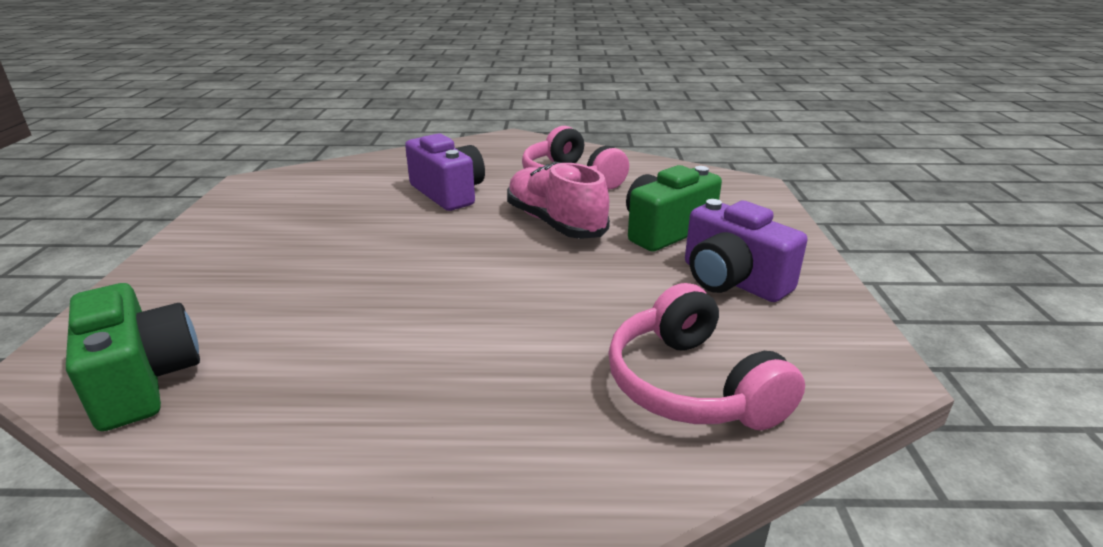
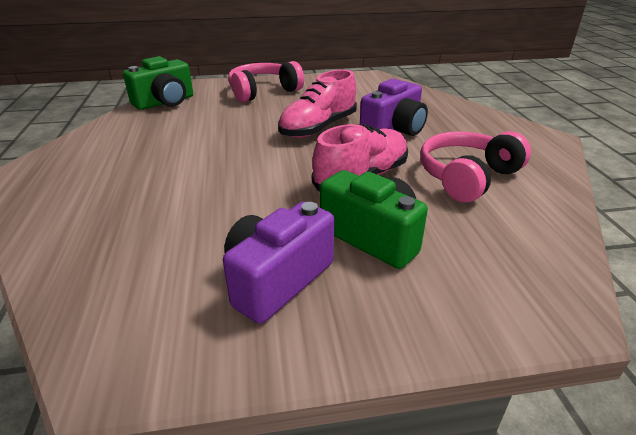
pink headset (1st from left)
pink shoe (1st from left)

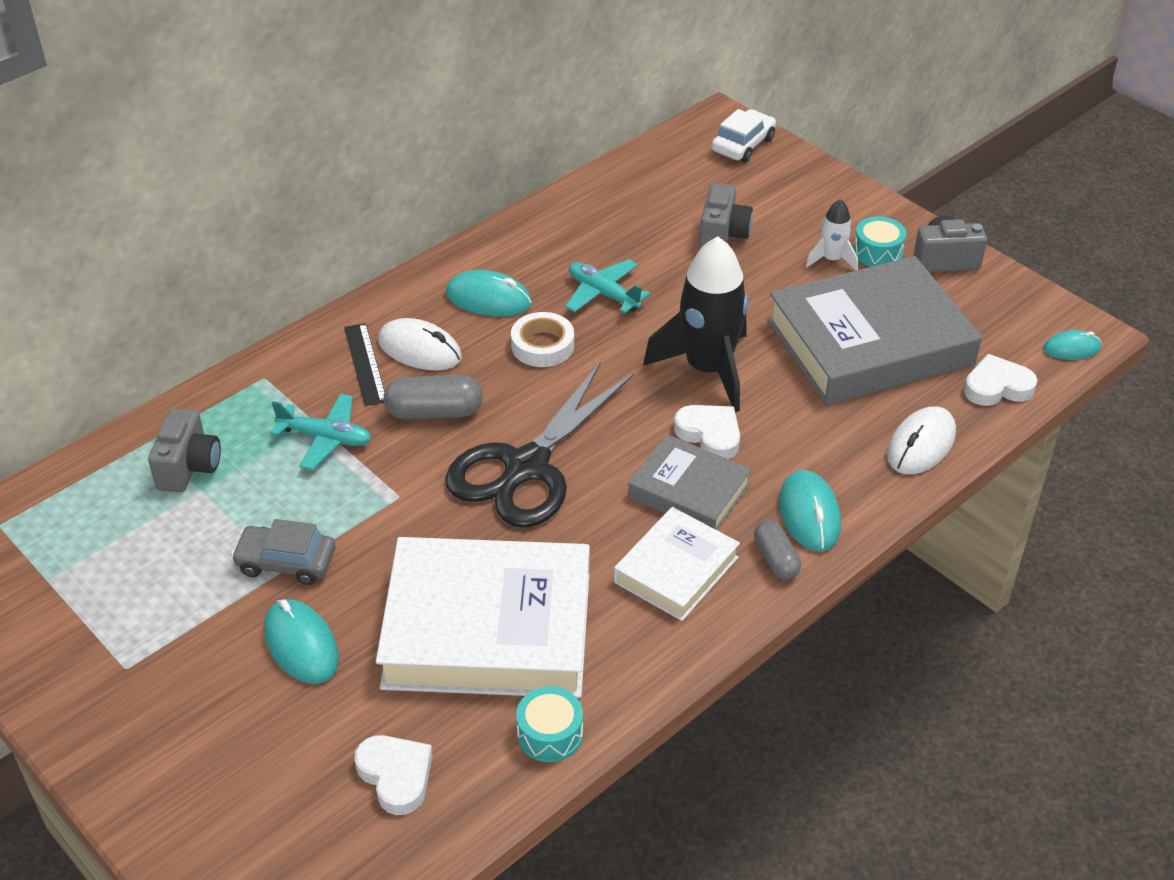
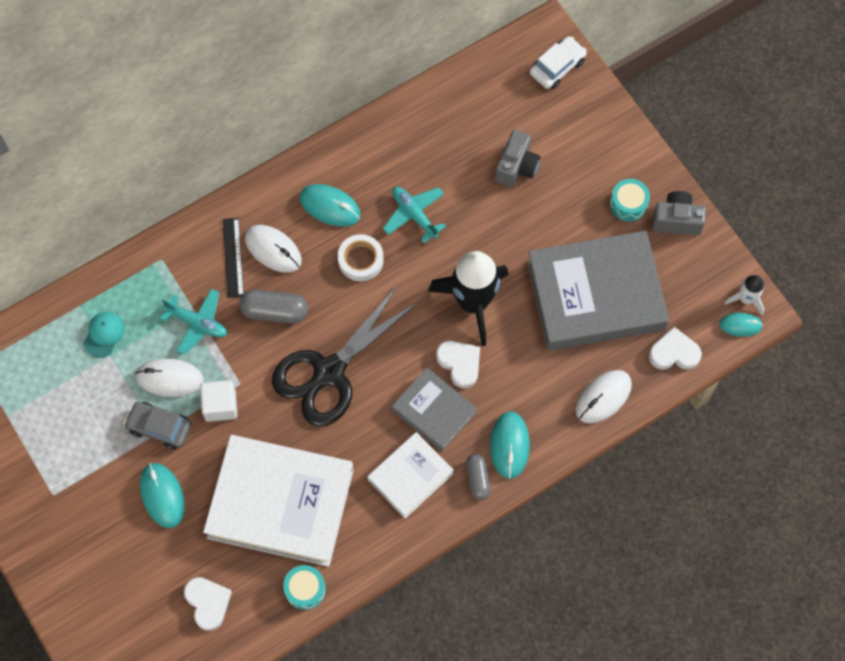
teal cap
white PC mouse (1st from left)
white block
white toy rocket

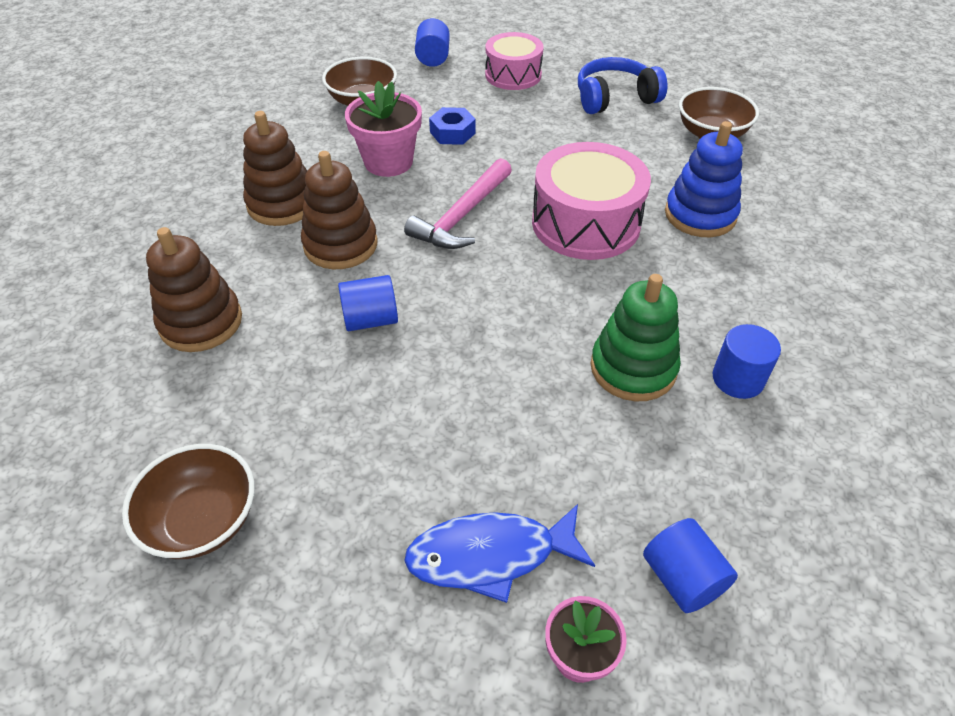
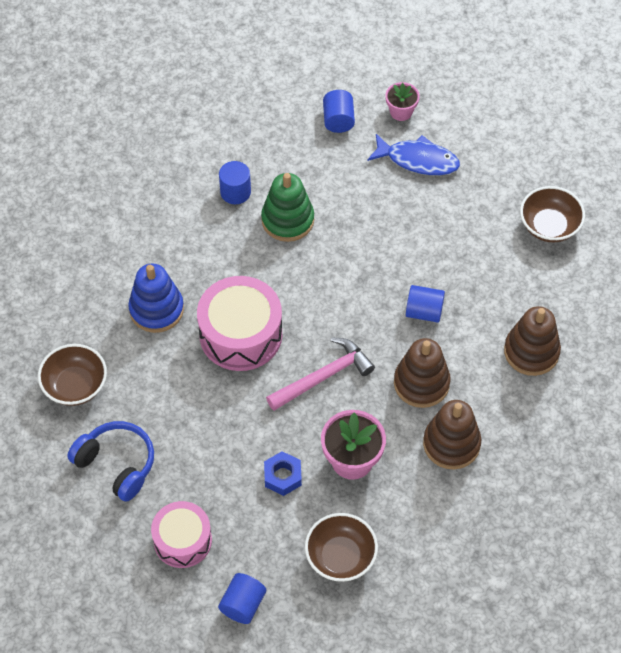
royal blue headset

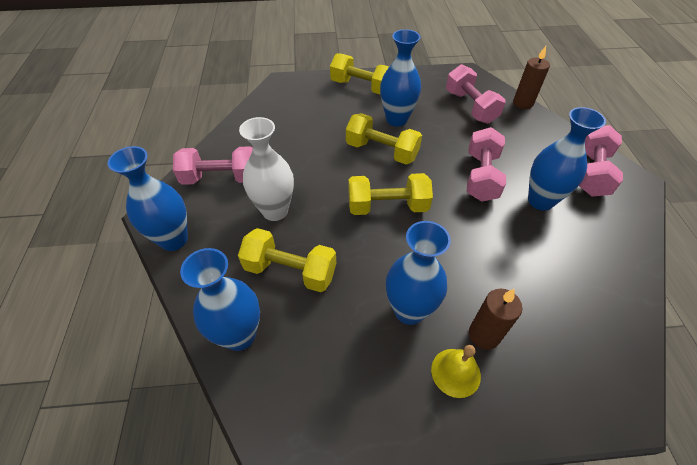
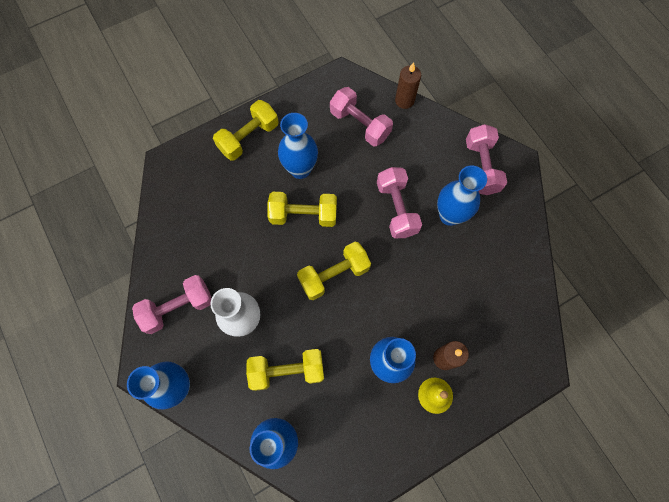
bright yellow free weight (1st from left)

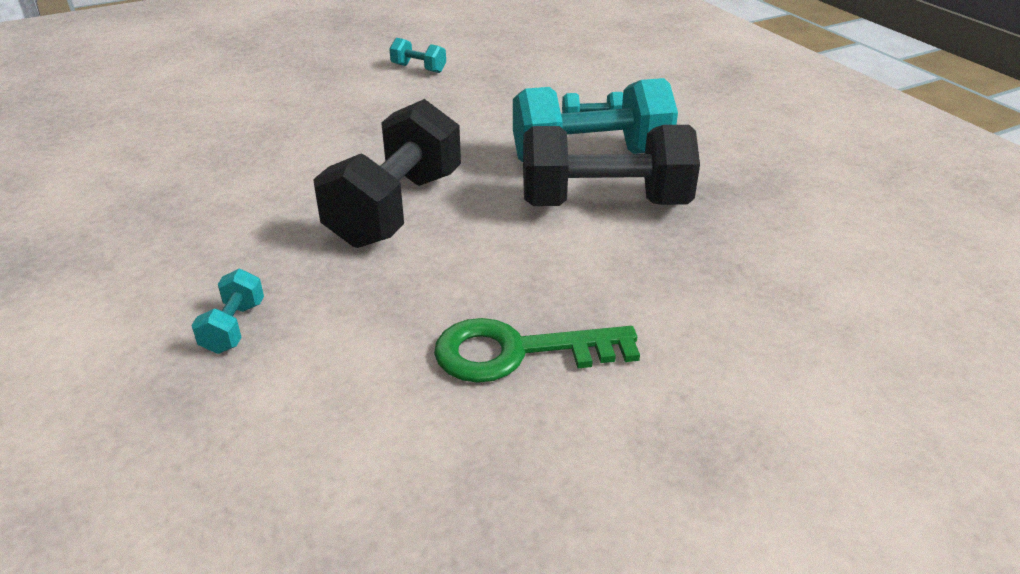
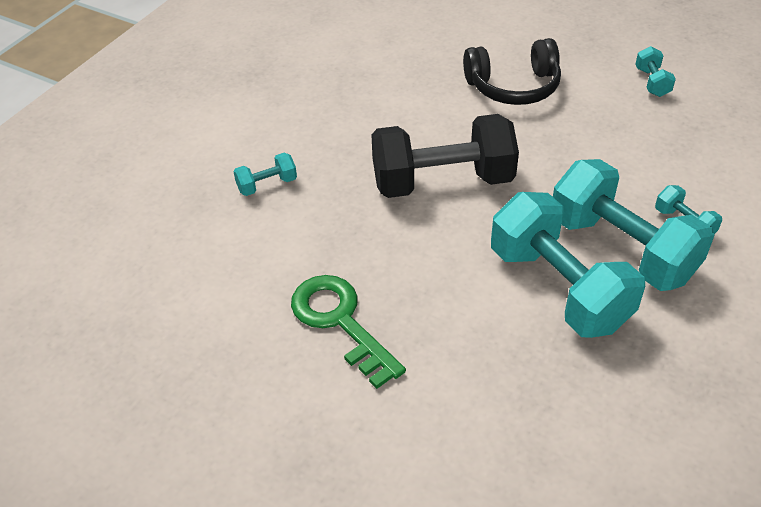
black headset
teal free weight (2nd from left)

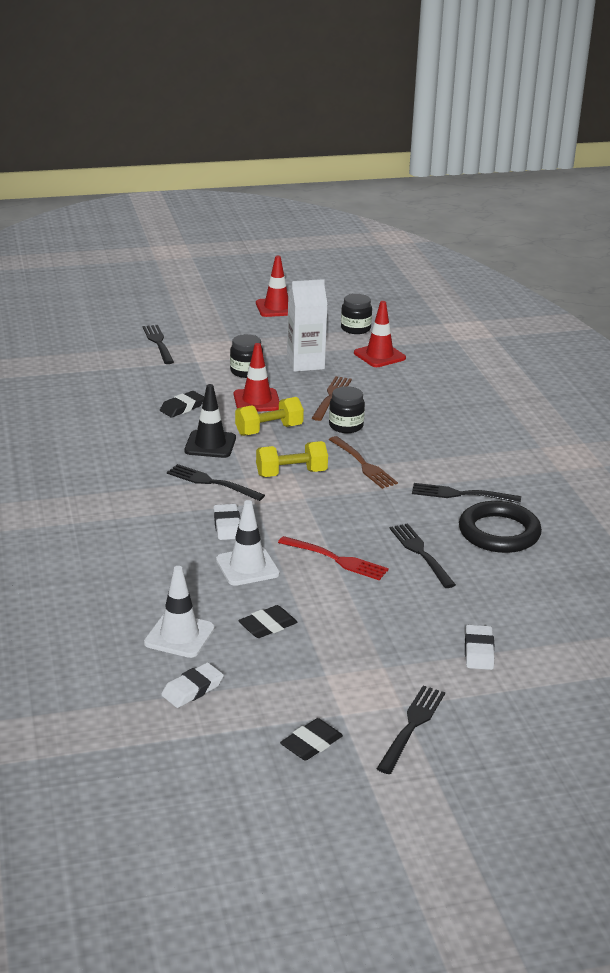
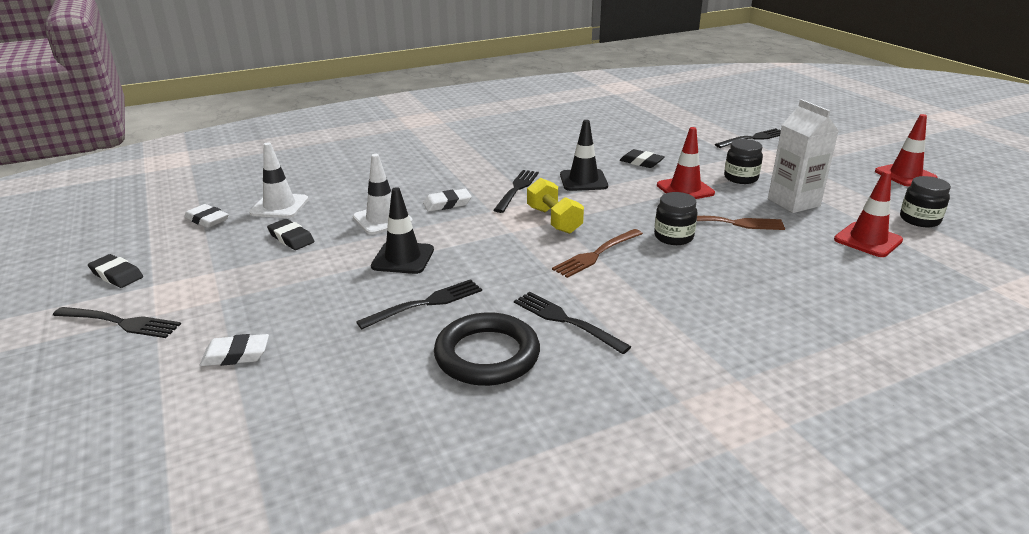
black traffic cone (1st from left)
black dinner fork (4th from left)
bright yellow free weight (1st from left in the first image)

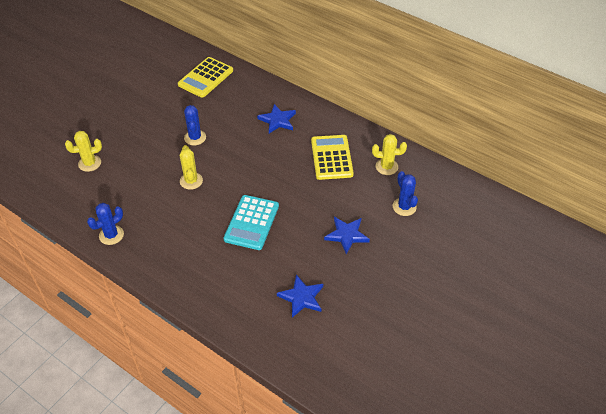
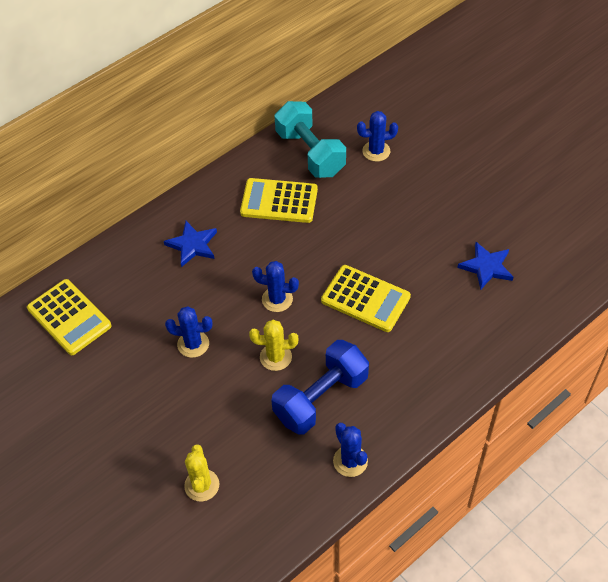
royal blue cactus (2nd from left)
royal blue free weight
teal free weight
bright yellow pocket calculator (3rd from left)
royal blue star (3rd from left in the first image)

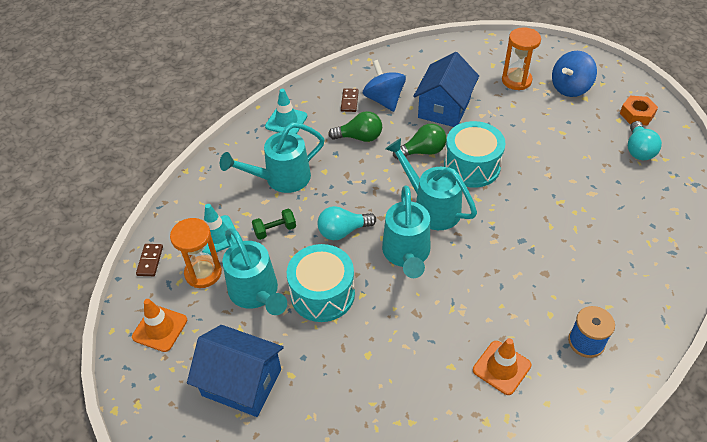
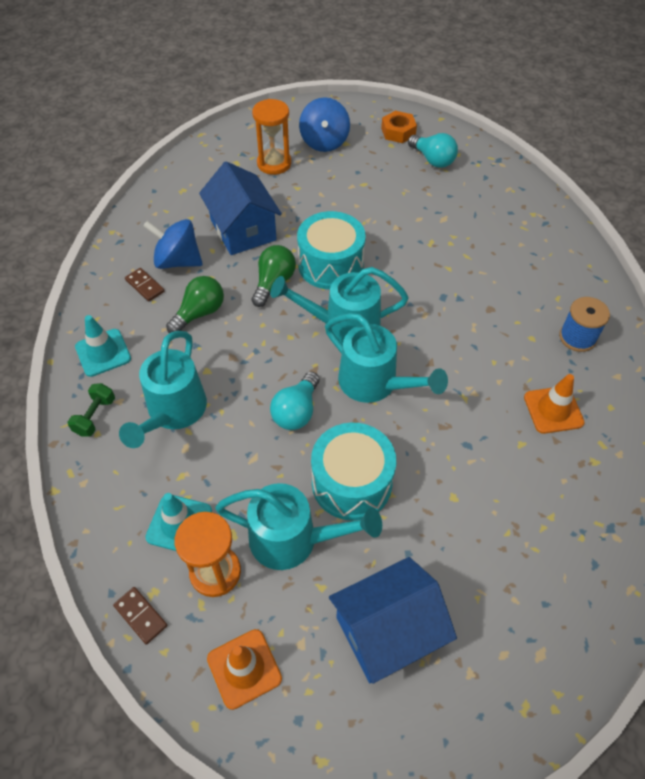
green free weight

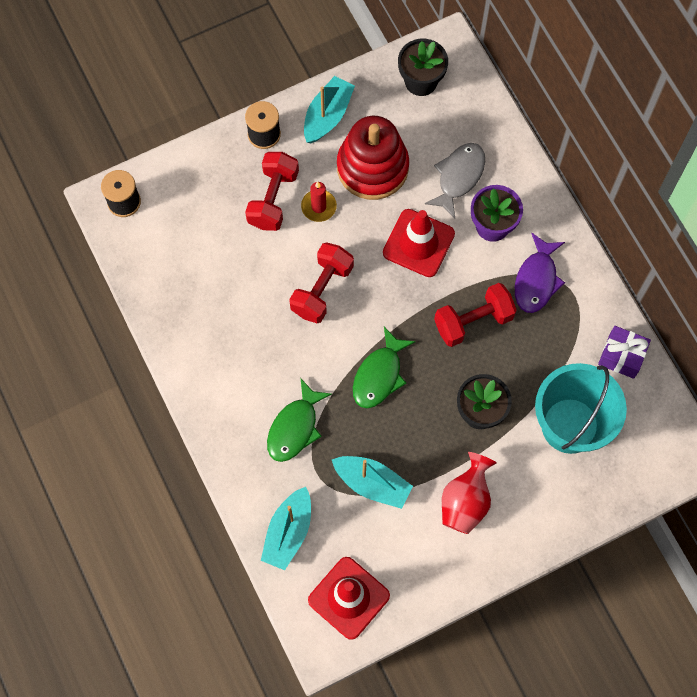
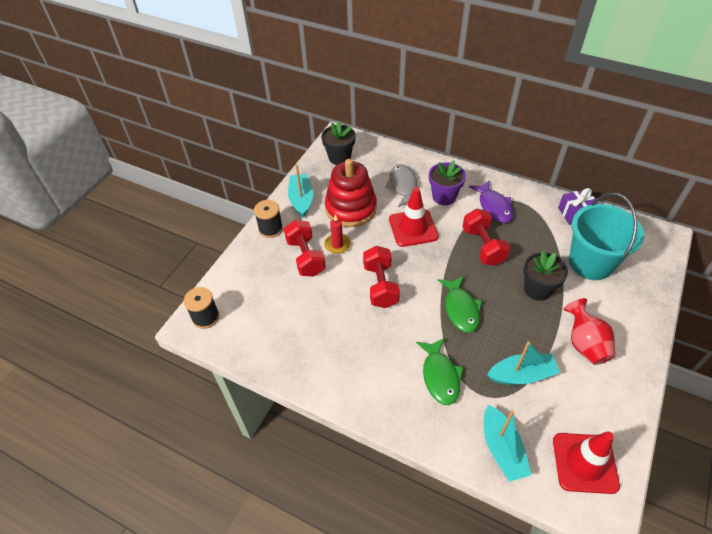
scarlet free weight (3rd from left)

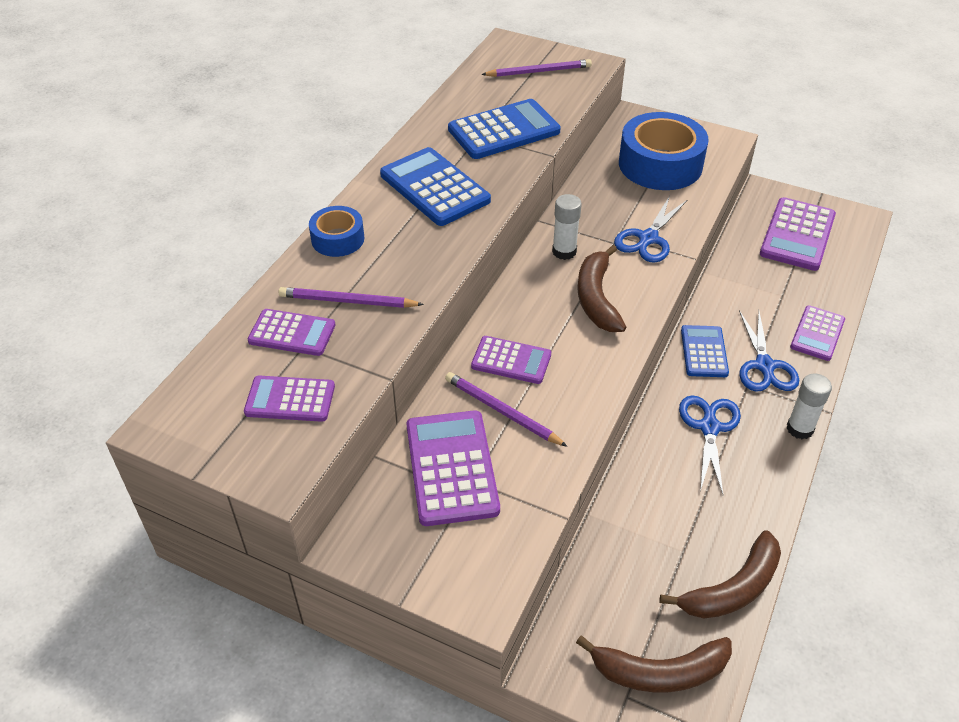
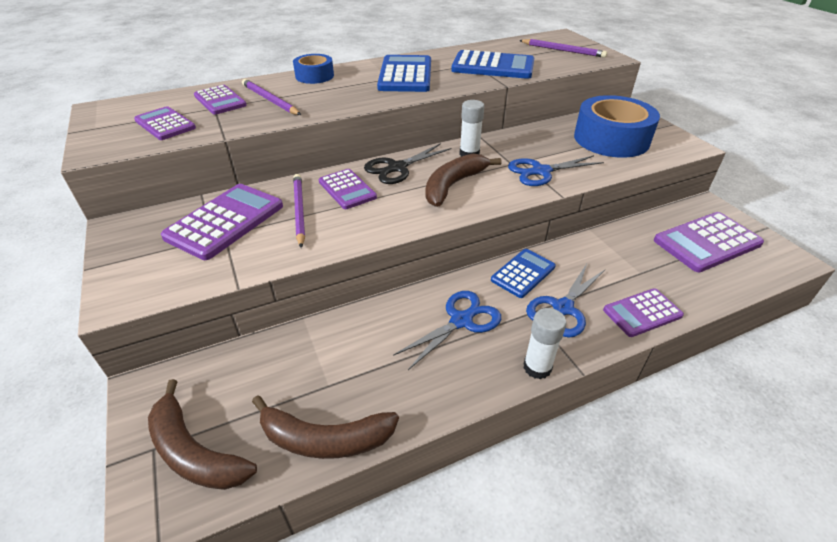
black shears

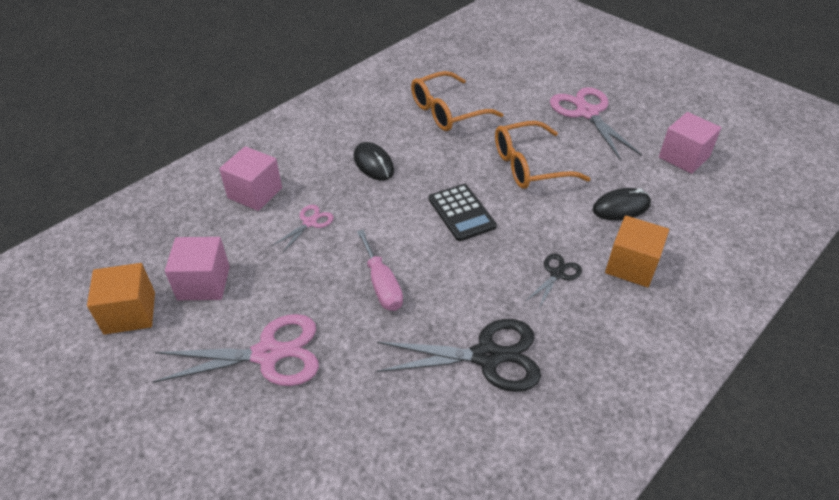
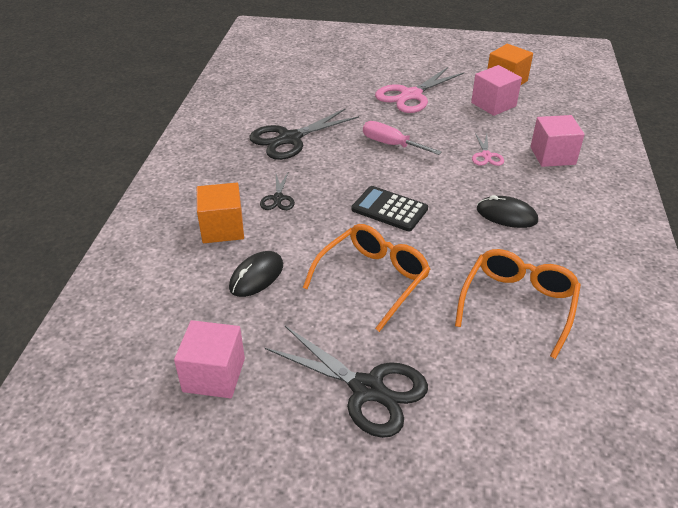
black shears (3rd from left)

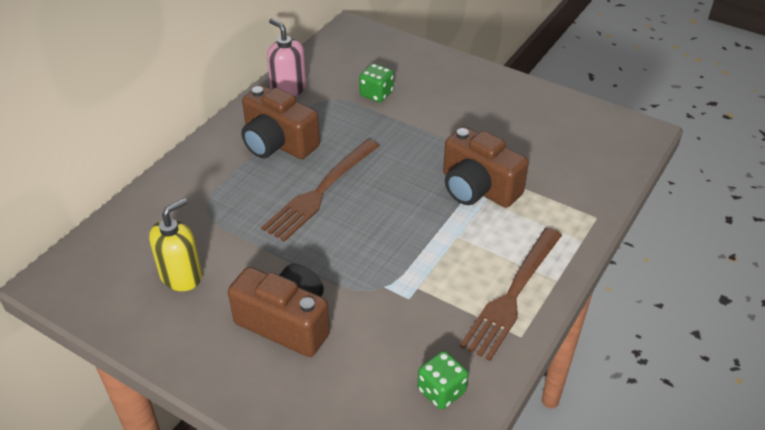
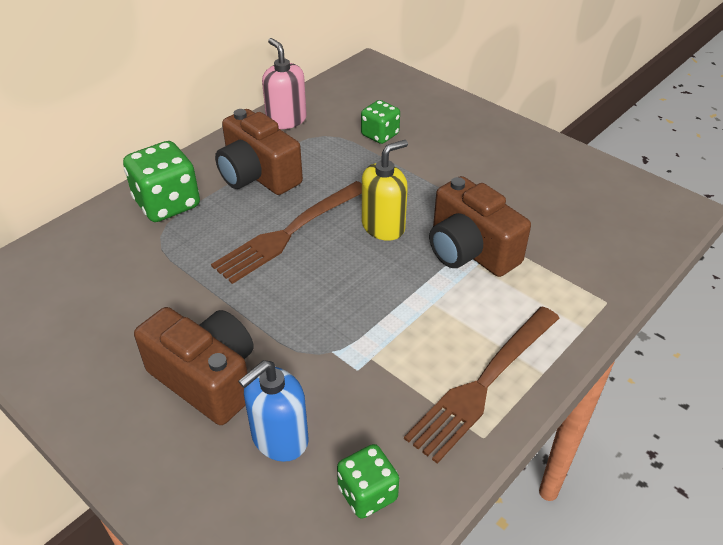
green dice (1st from left)
royal blue pump bottle
bright yellow pump bottle

